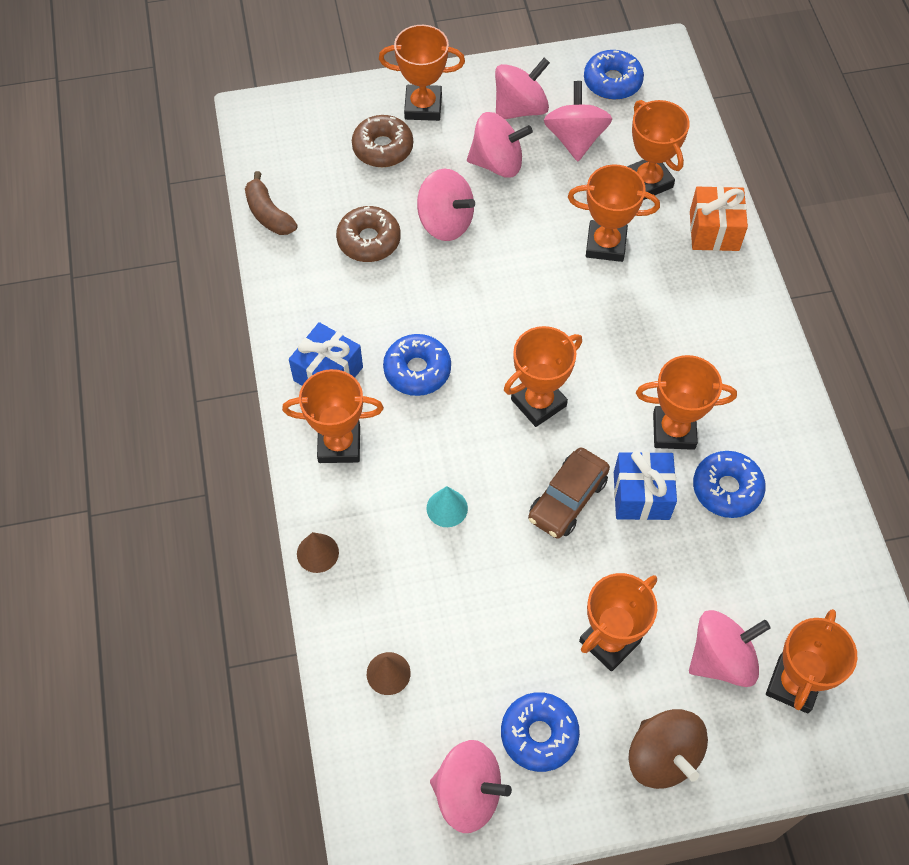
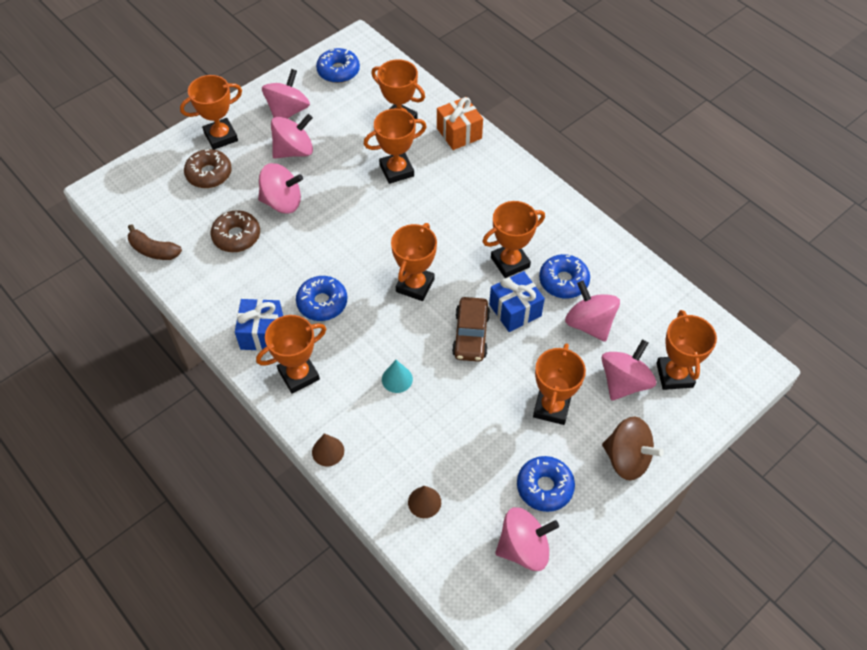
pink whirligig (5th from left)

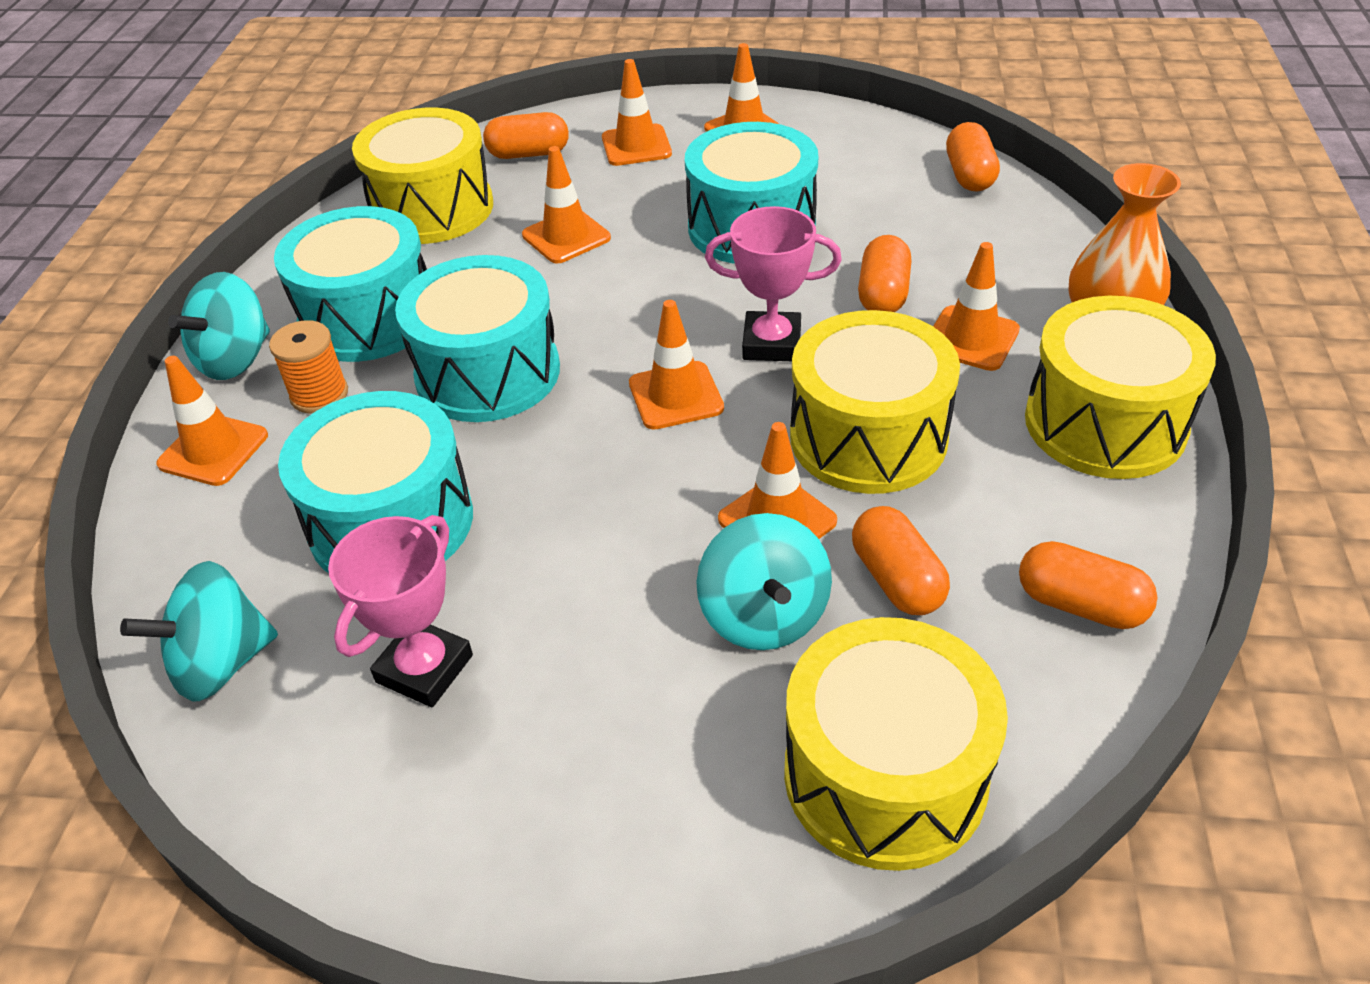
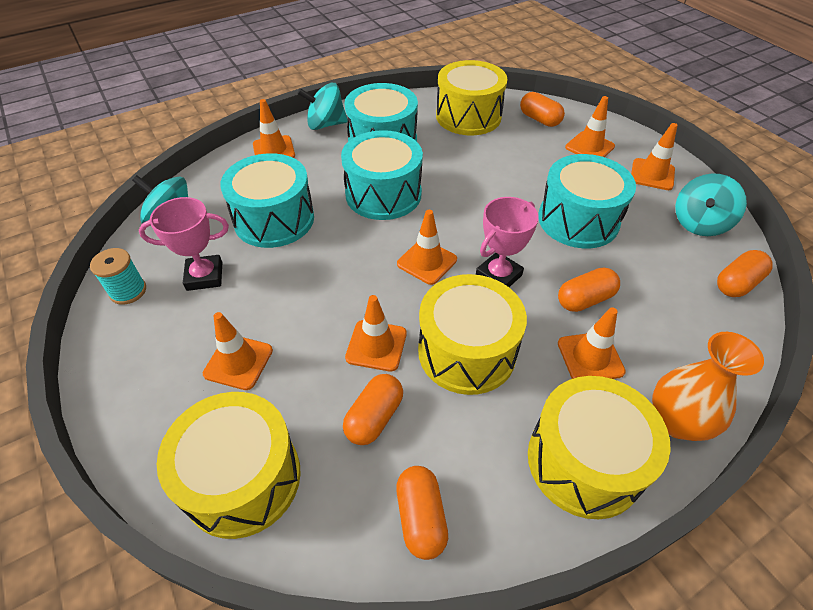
teal reel of thread
bright orange traffic cone (1st from left)
pink trophy (2nd from left)
teal whirligig (3rd from left)
bright orange reel of thread

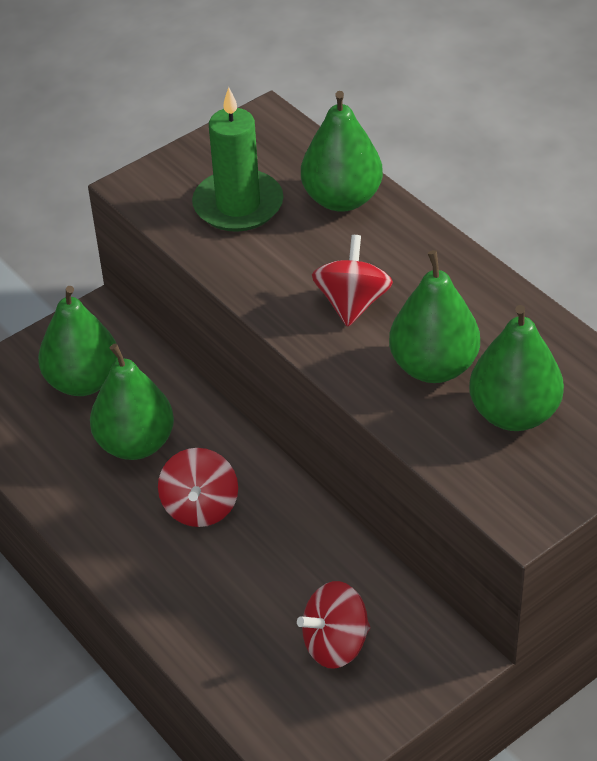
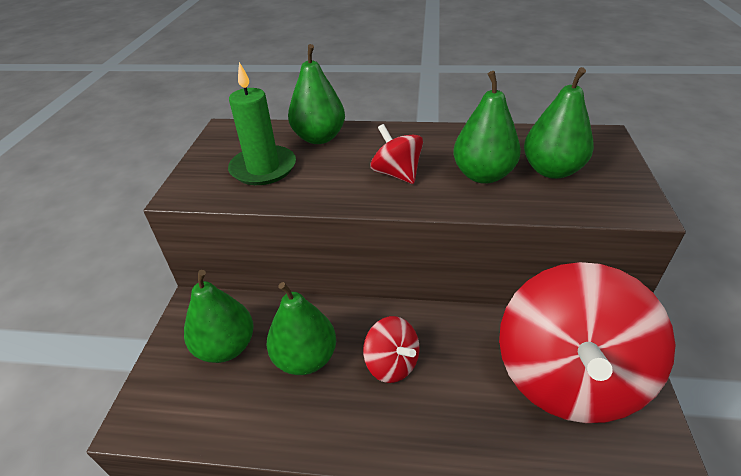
scarlet whirligig (3rd from left)

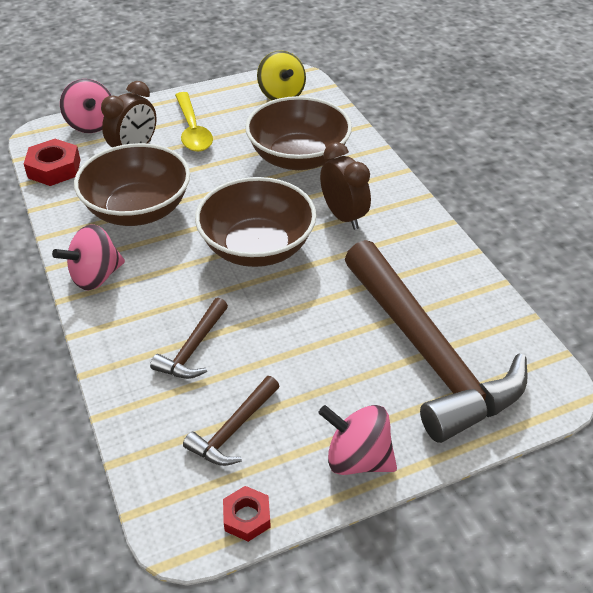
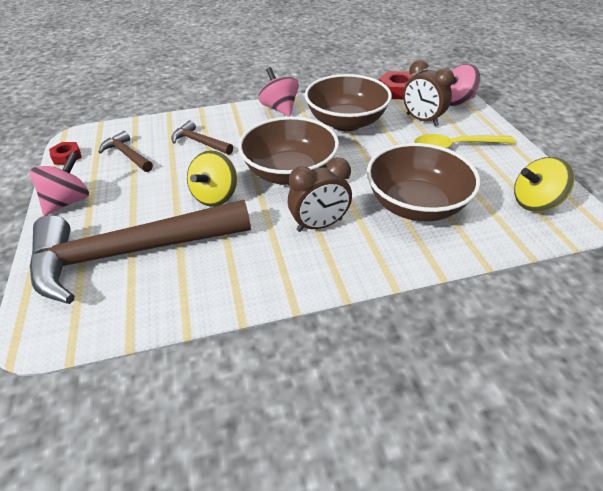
bright yellow whirligig (1st from left)

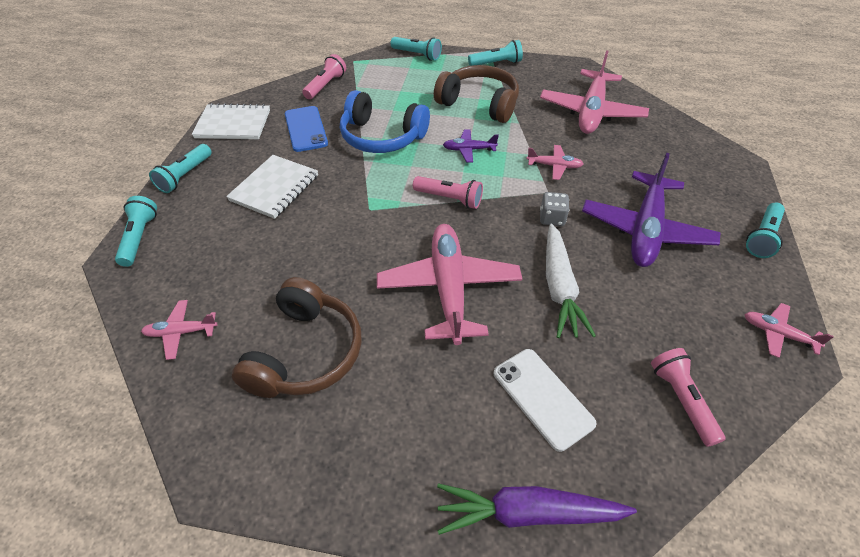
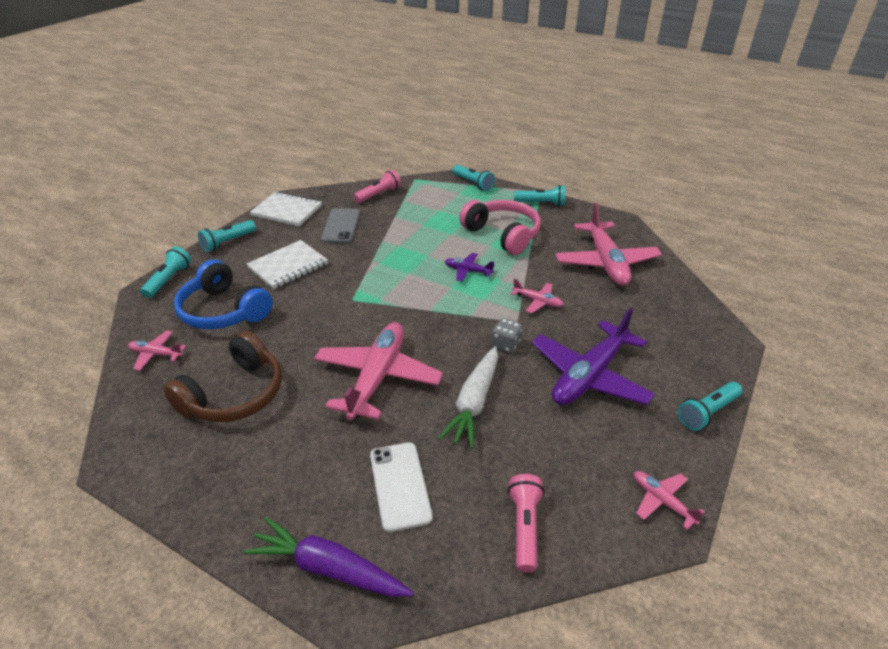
royal blue headset
ash-grey mobile phone
pink headset
pink aeroplane (4th from left)
pink pocket torch (2nd from left in the first image)

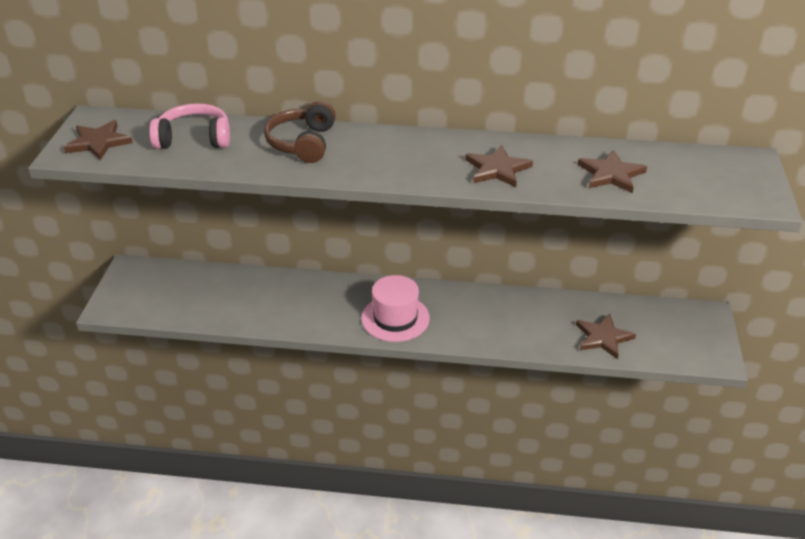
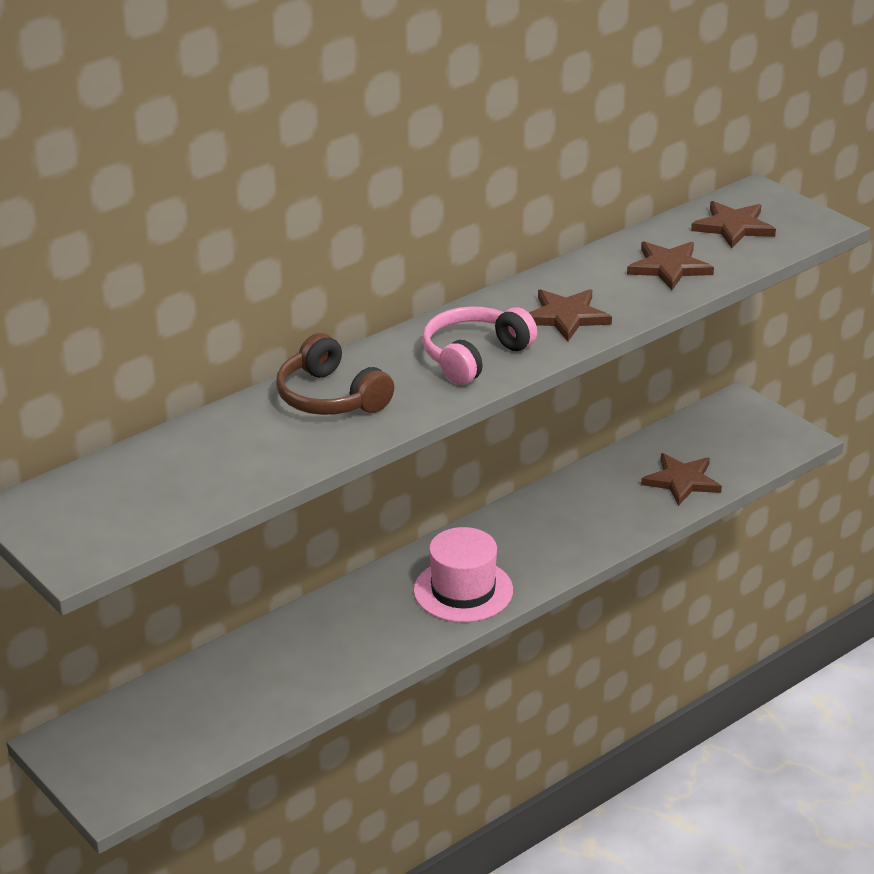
pink headset
russet star (4th from left)

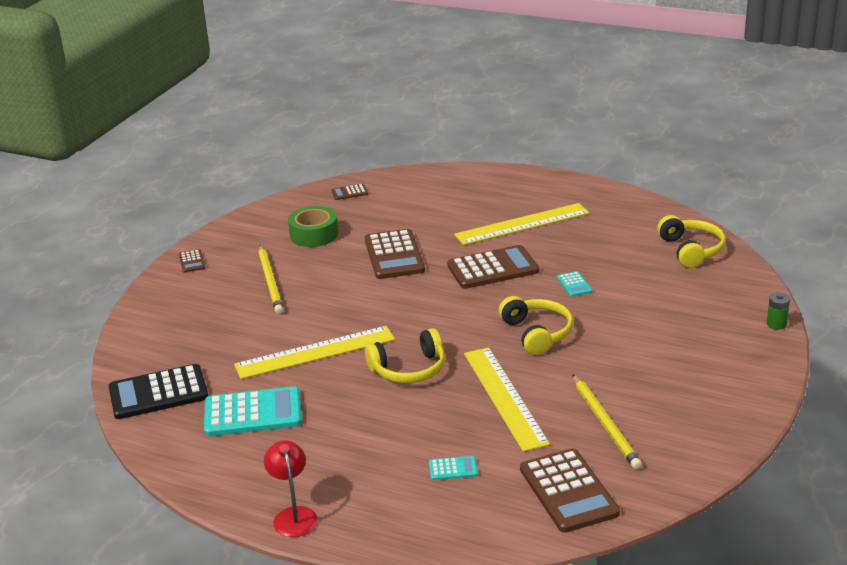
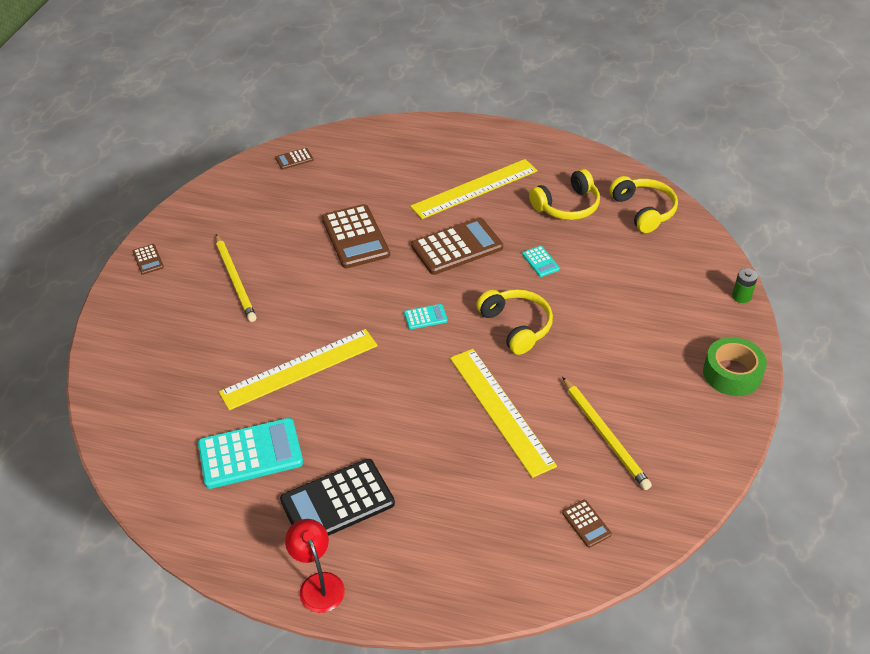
black pocket calculator
teal pocket calculator (2nd from left)
bright yellow headset (2nd from left)
russet pocket calculator (5th from left)
green roll of tape

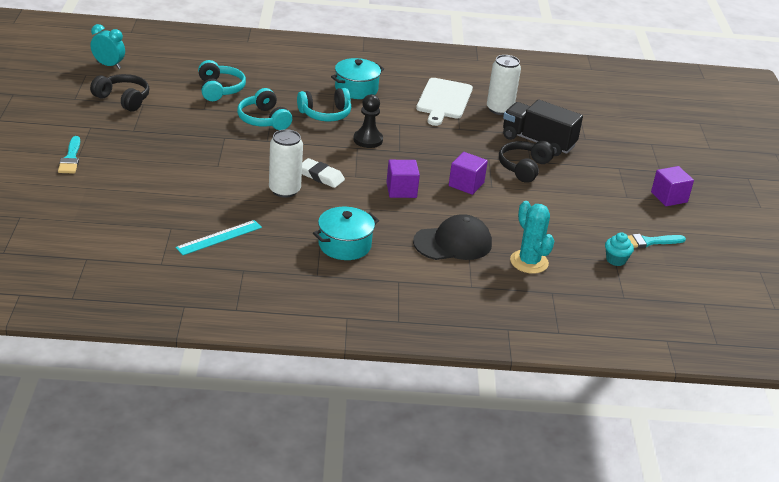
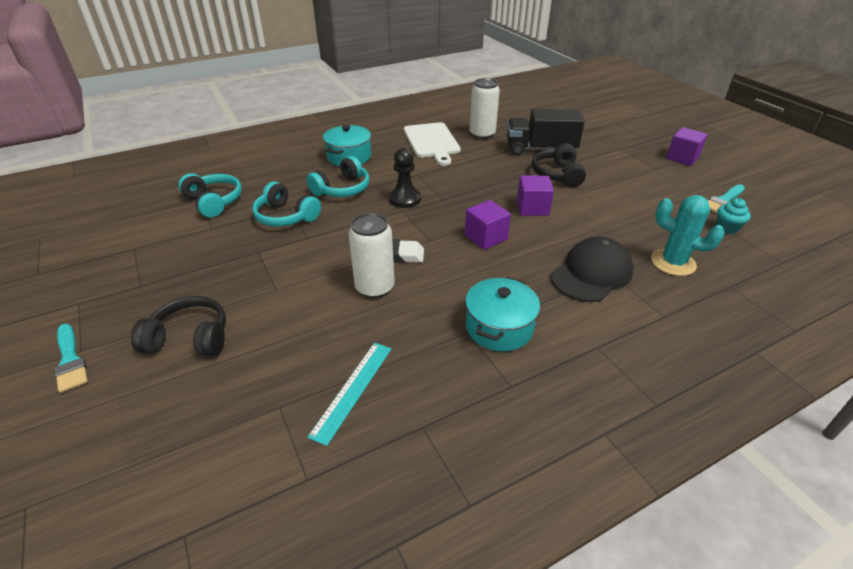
black headset (1st from left)
teal bedside clock

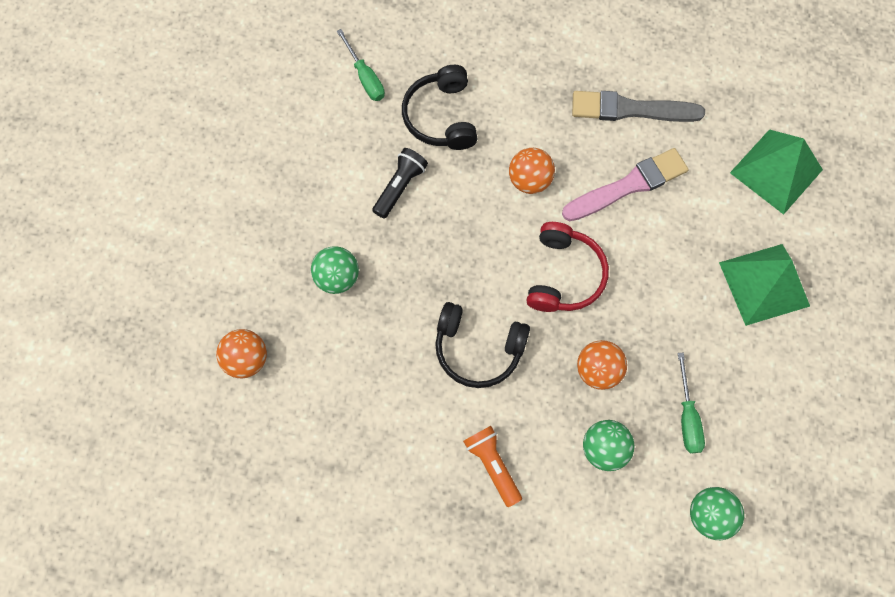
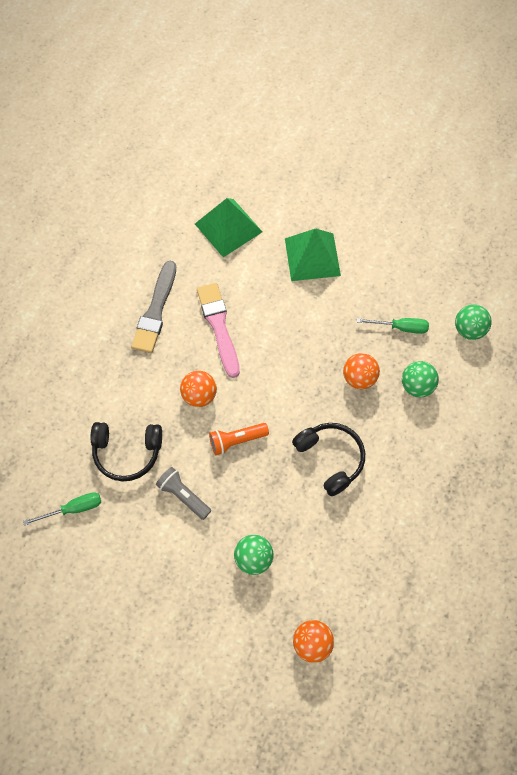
ash-grey pocket torch
bright orange pocket torch
black headset (2nd from left)
scarlet headset

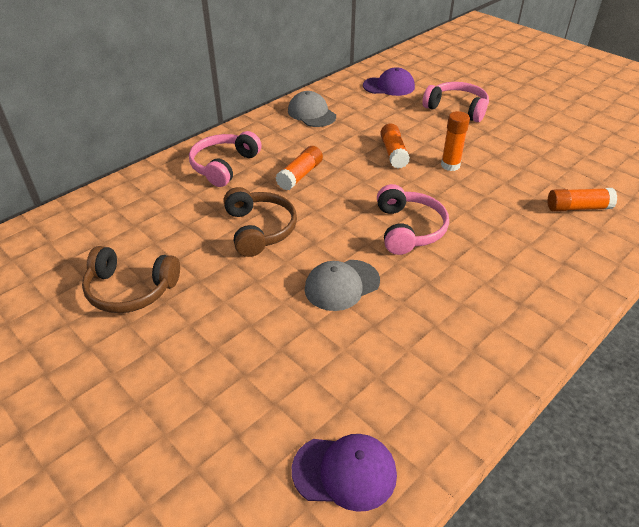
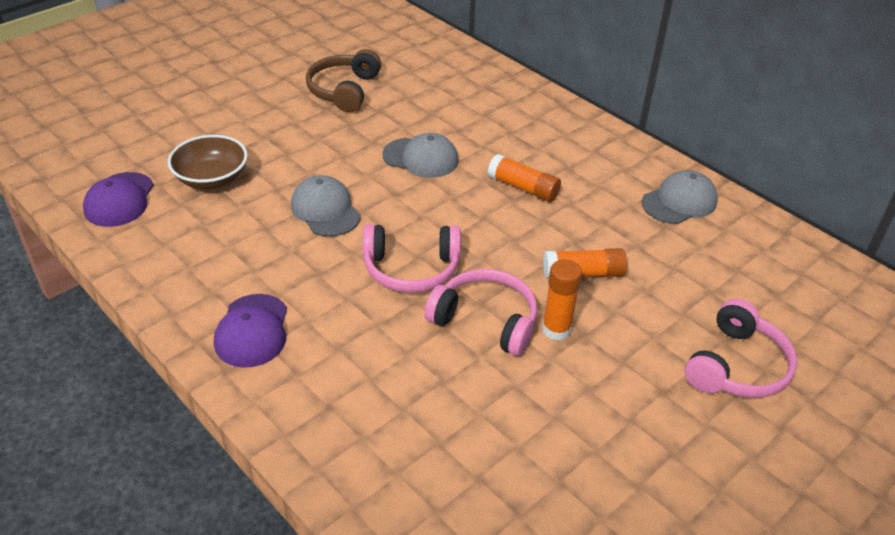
russet deep dish
purple cap (2nd from left)
ash-grey cap (2nd from left)
pink headset (2nd from left)
bright orange glue stick (4th from left in the first image)

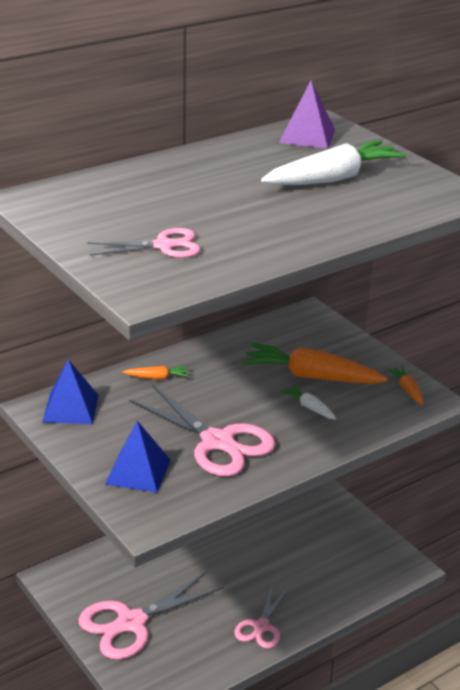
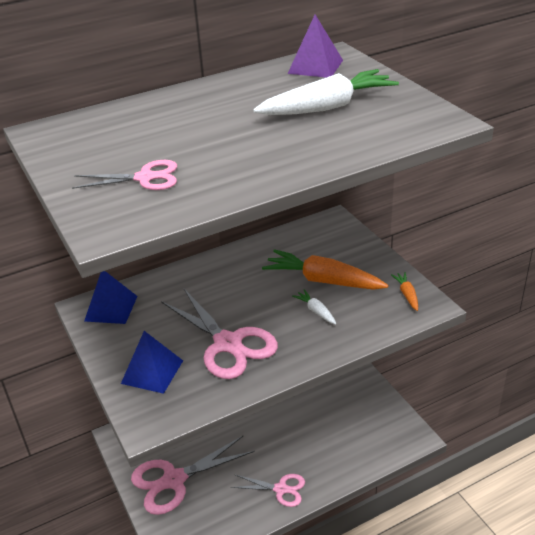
pink shears (4th from left)
bright orange root vegetable (1st from left in the first image)

